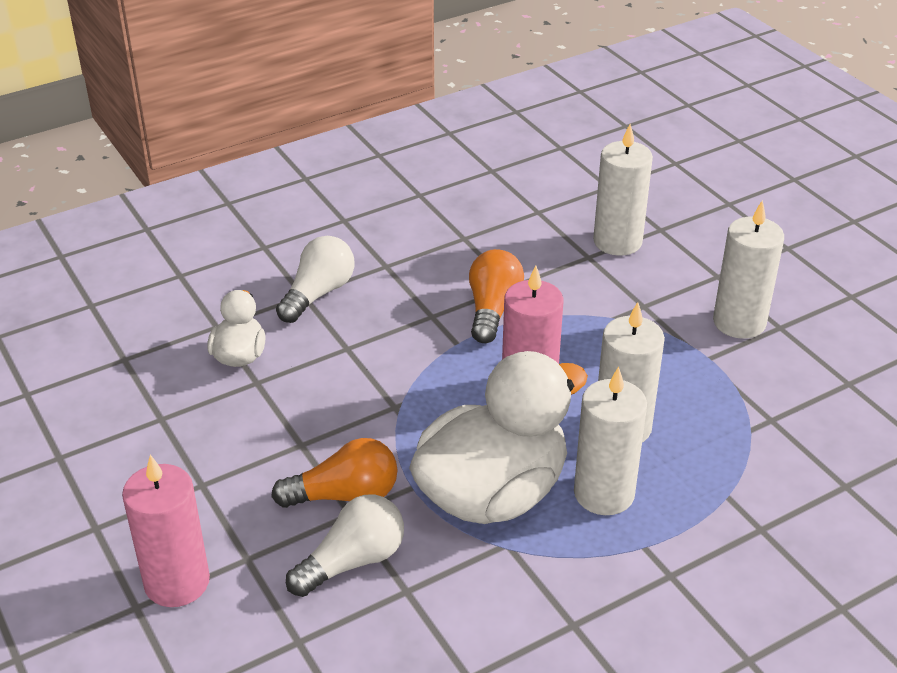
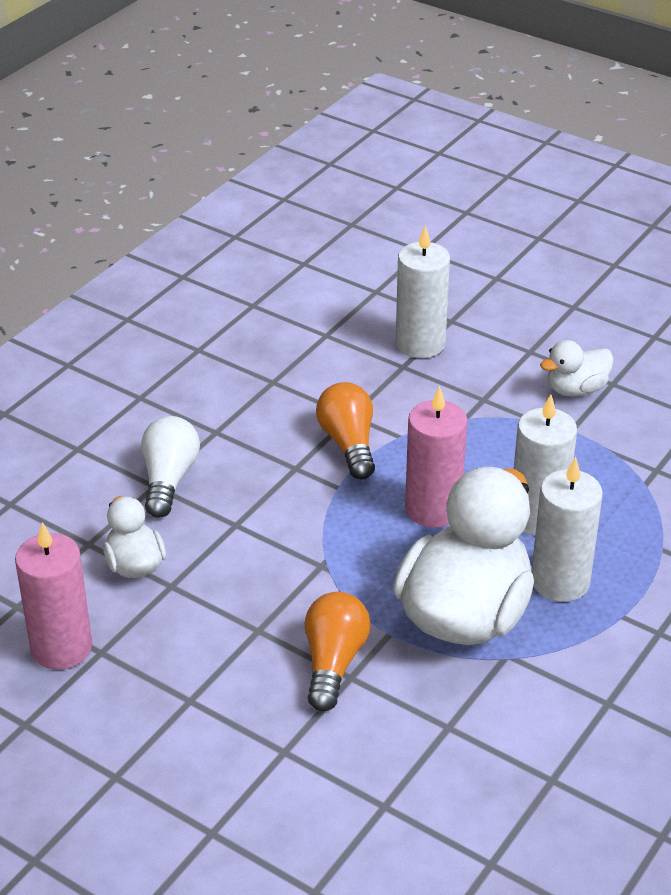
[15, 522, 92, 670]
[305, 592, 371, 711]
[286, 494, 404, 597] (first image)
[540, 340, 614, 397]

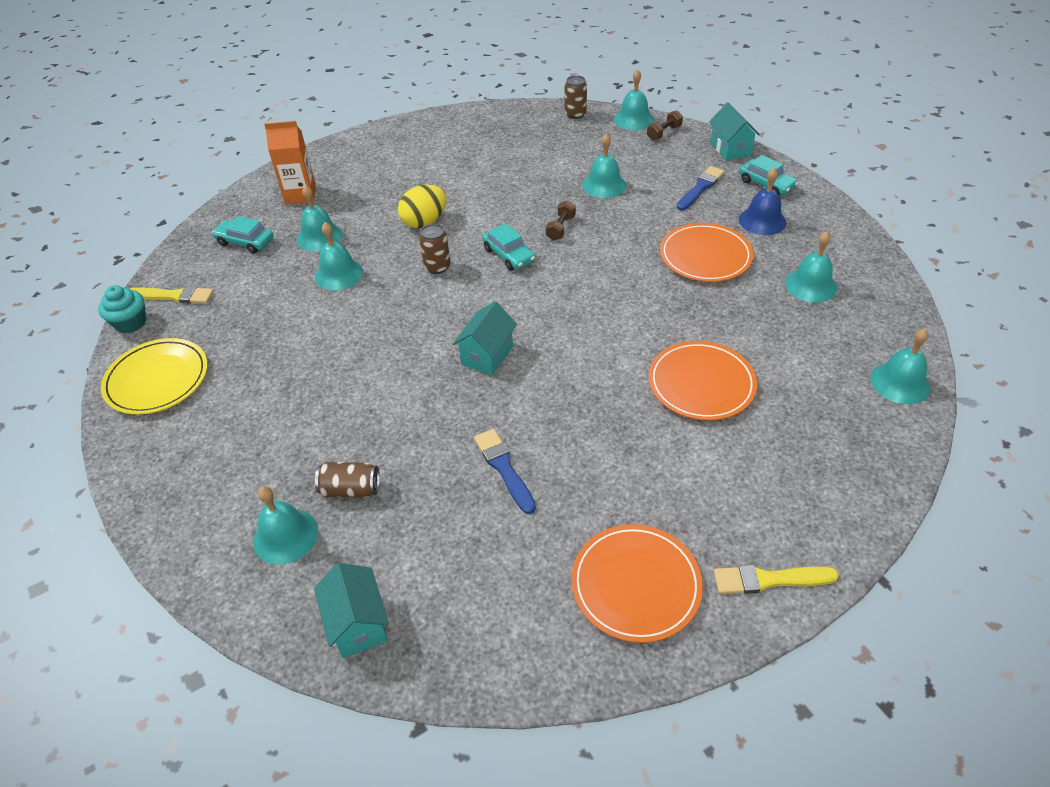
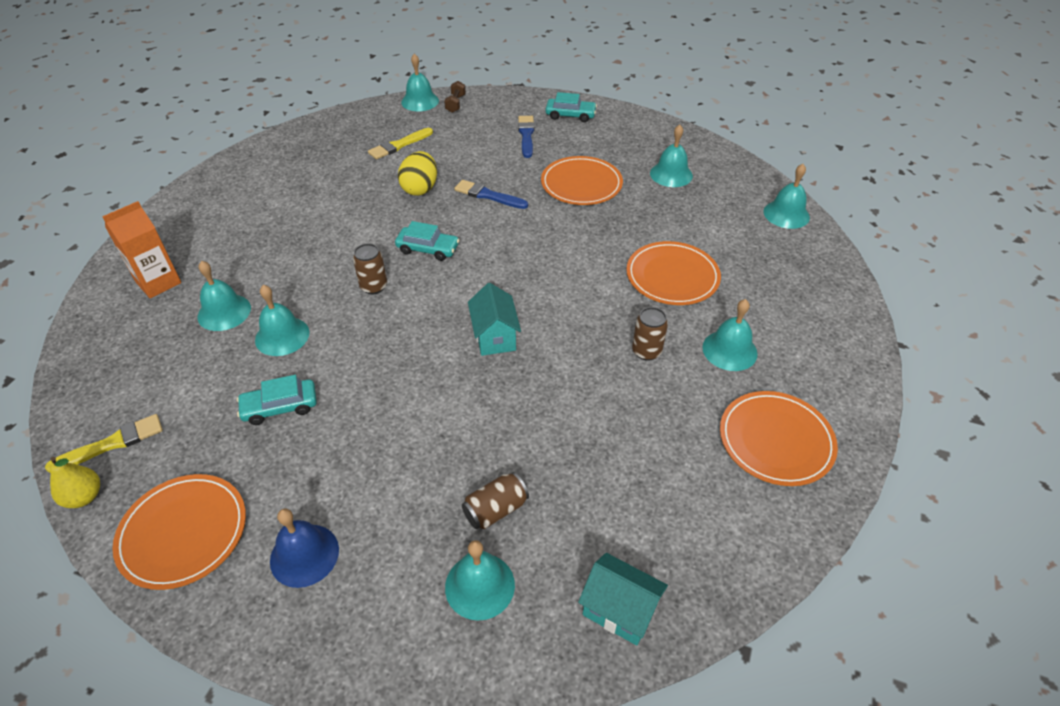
[50, 457, 100, 508]
[113, 474, 246, 590]
[237, 375, 317, 425]
[398, 151, 437, 196]
[454, 180, 528, 209]
[546, 200, 576, 241] (first image)
[632, 307, 668, 361]
[703, 299, 758, 371]
[709, 102, 760, 161] (first image)
[368, 128, 433, 160]
[270, 509, 339, 588]

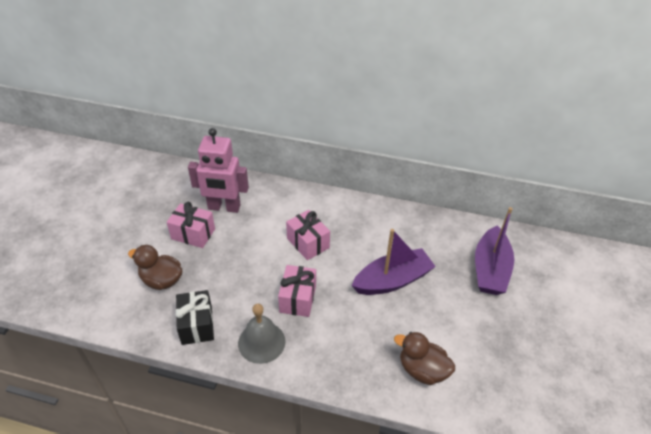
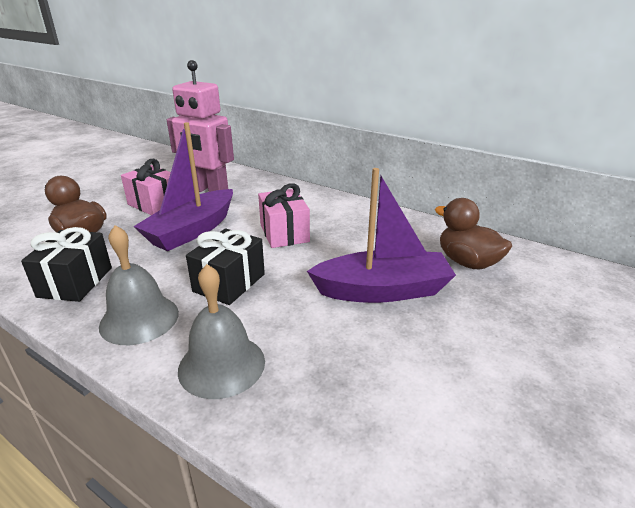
[186, 228, 265, 305]
[435, 198, 512, 270]
[133, 122, 233, 251]
[178, 264, 265, 399]

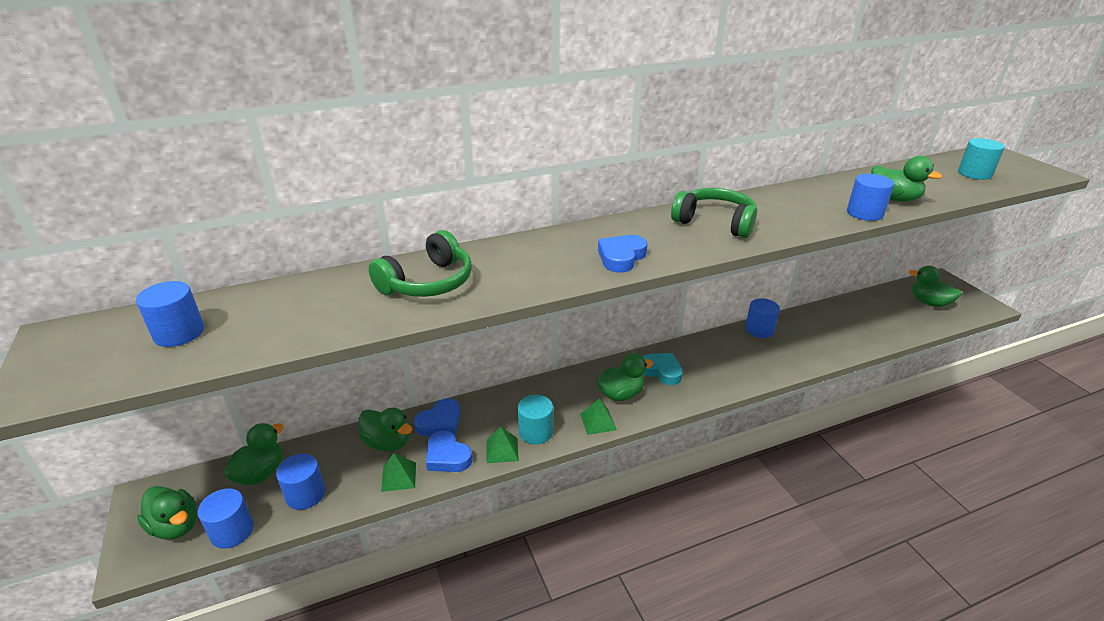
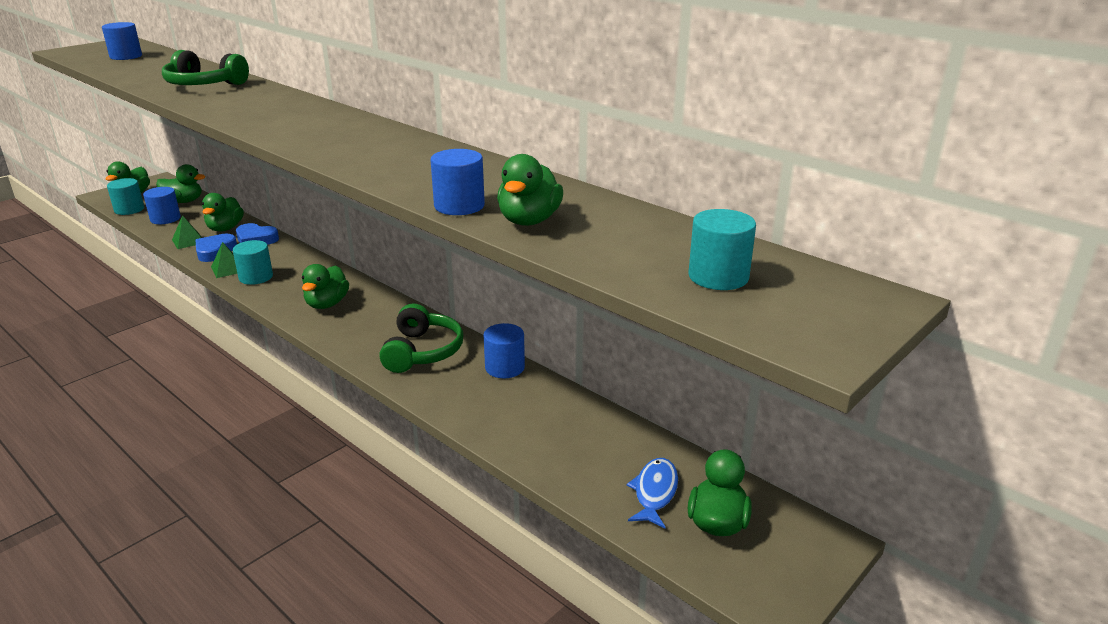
[107, 178, 144, 215]
[580, 398, 617, 435] (first image)
[302, 264, 349, 309]
[598, 235, 648, 272] (first image)
[642, 353, 683, 385] (first image)
[379, 304, 463, 373]
[627, 458, 678, 528]

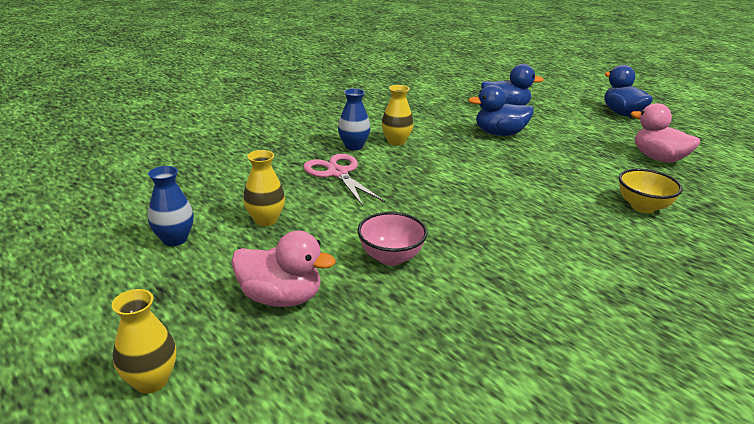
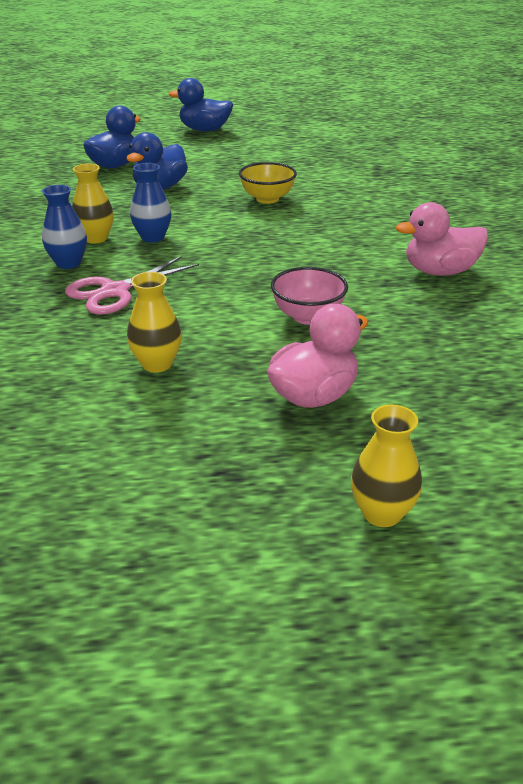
[130, 163, 172, 243]
[65, 256, 199, 314]
[239, 162, 297, 204]
[396, 202, 488, 276]

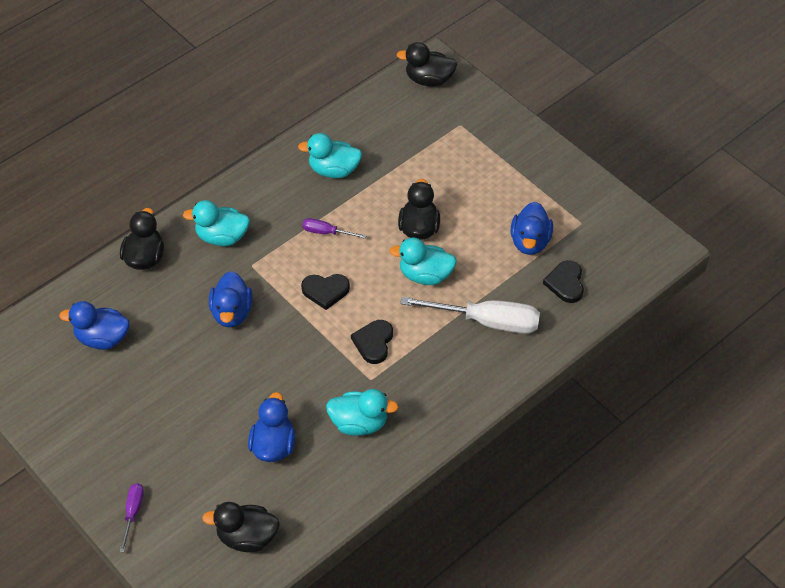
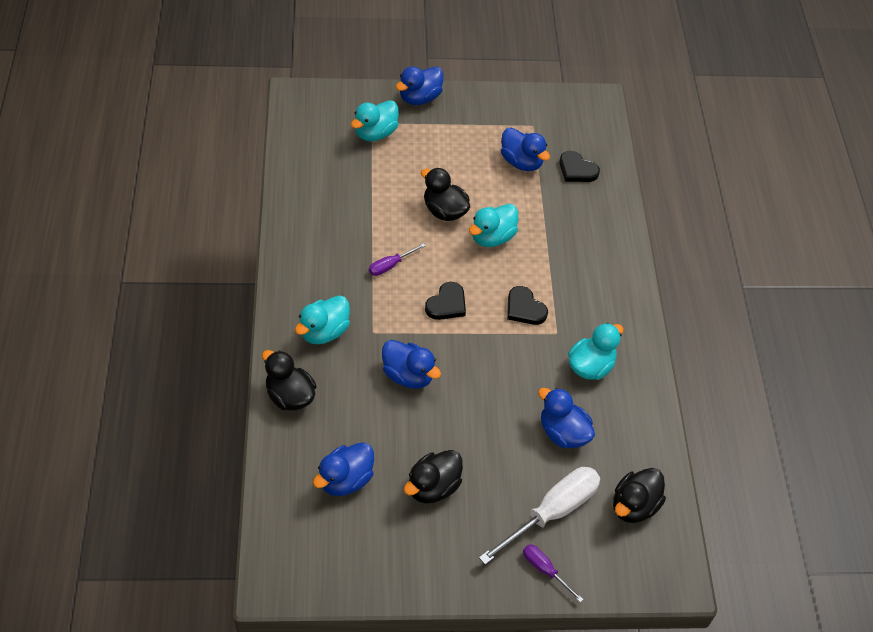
[351, 100, 399, 141]
[404, 450, 463, 504]
[479, 467, 600, 565]
[396, 66, 443, 105]

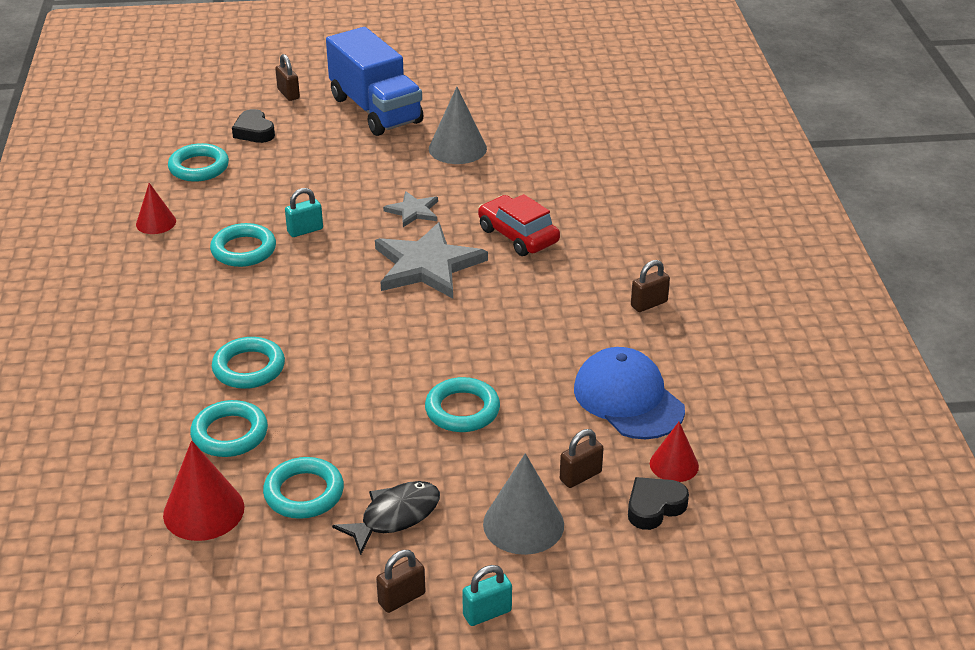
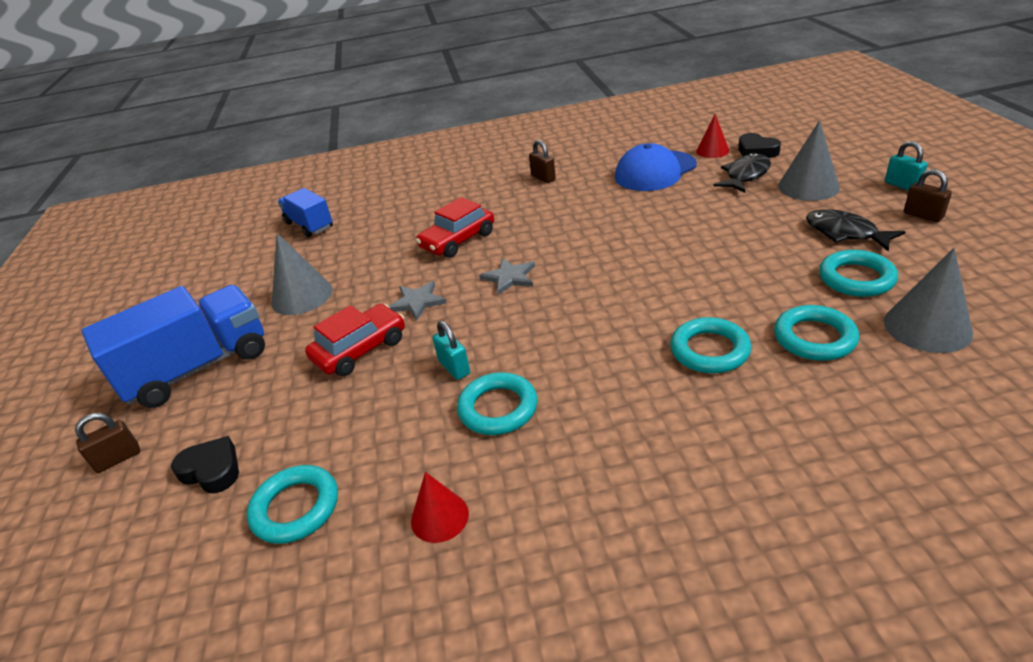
[884, 248, 973, 353]
[171, 436, 239, 493]
[479, 258, 535, 295]
[425, 377, 500, 432] (first image)
[713, 153, 771, 193]
[278, 188, 333, 237]
[305, 304, 405, 376]

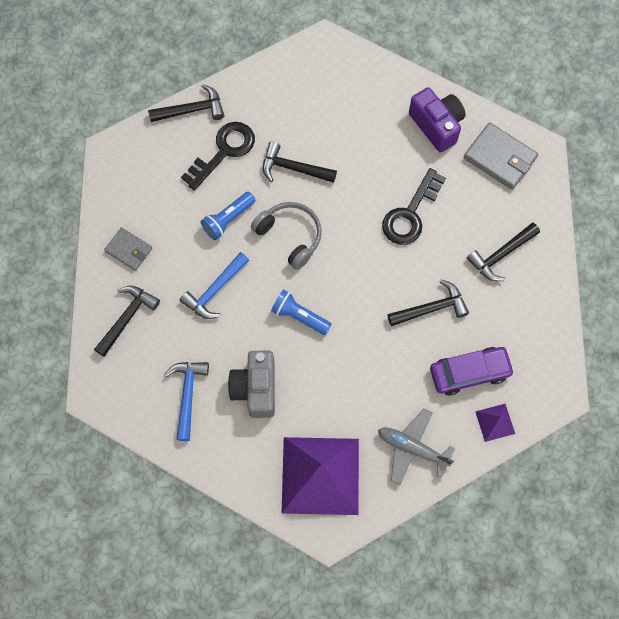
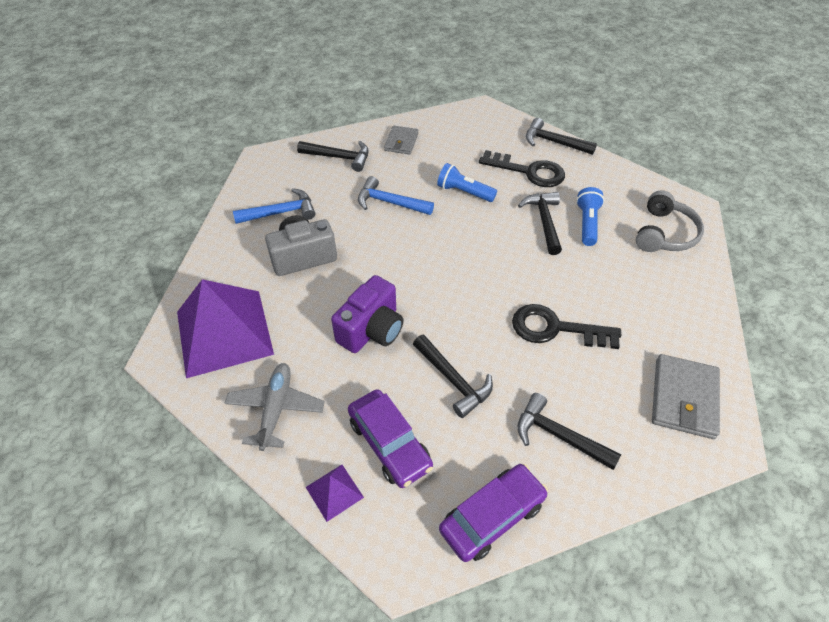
[526, 118, 597, 155]
[636, 190, 704, 252]
[576, 187, 604, 246]
[331, 275, 404, 353]
[439, 464, 548, 562]

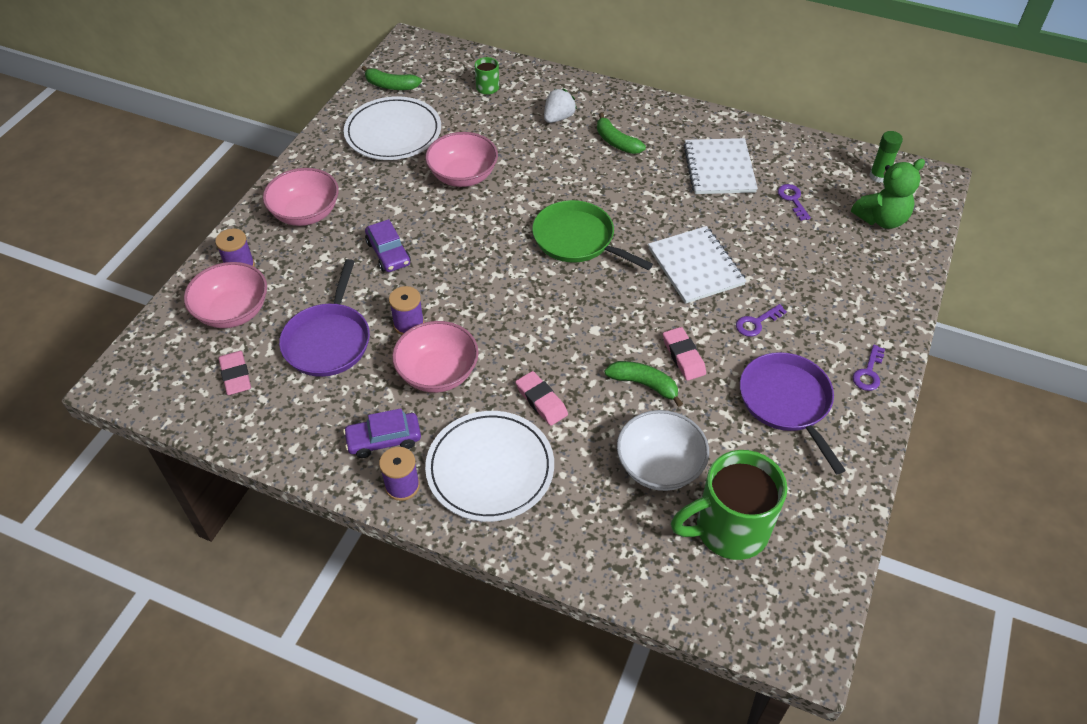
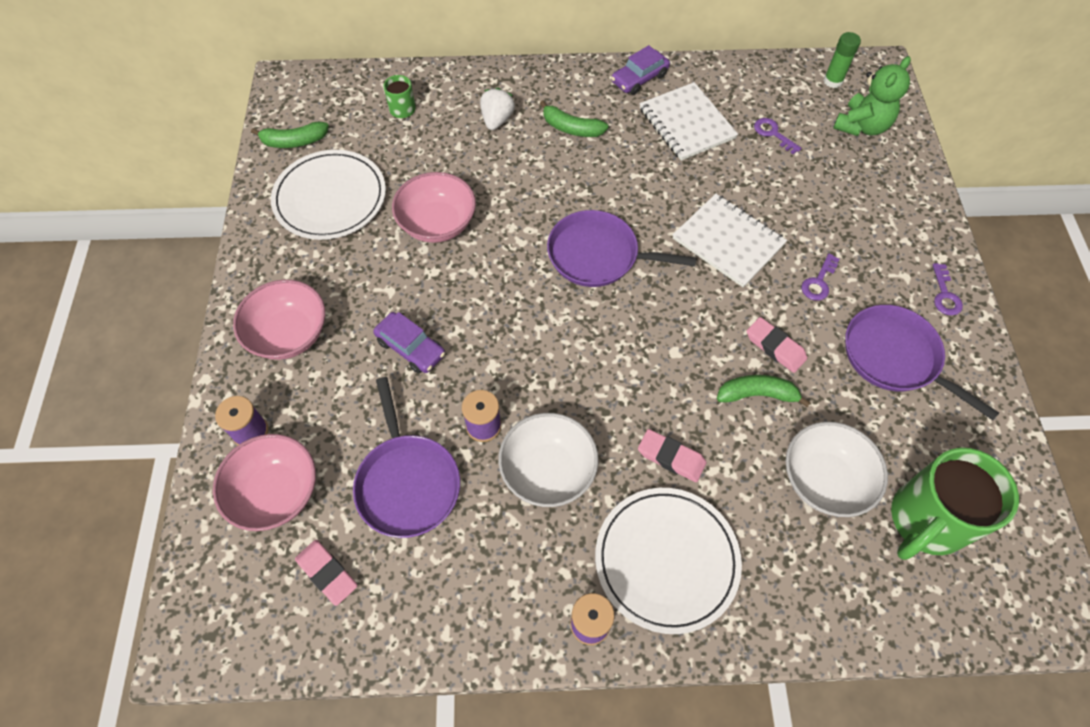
[611, 45, 670, 95]
[498, 413, 599, 507]
[547, 210, 696, 287]

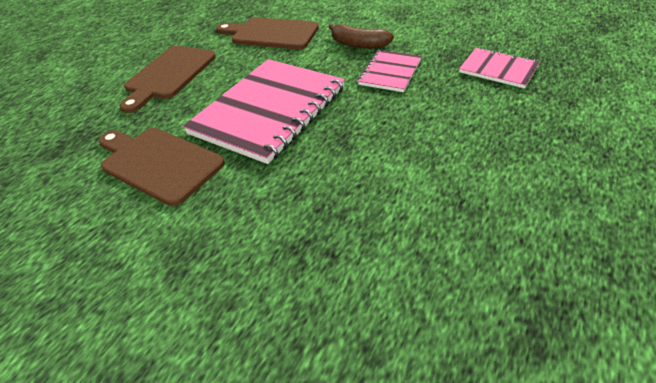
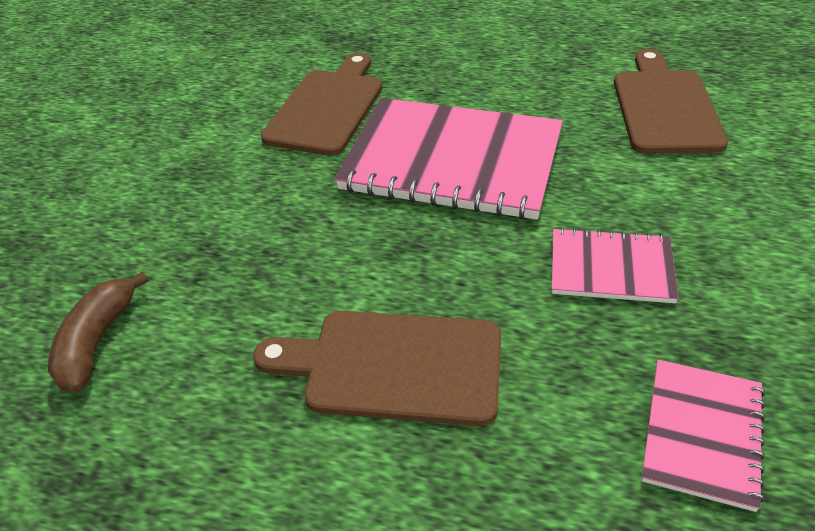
[253, 311, 501, 426]
[48, 271, 149, 392]

